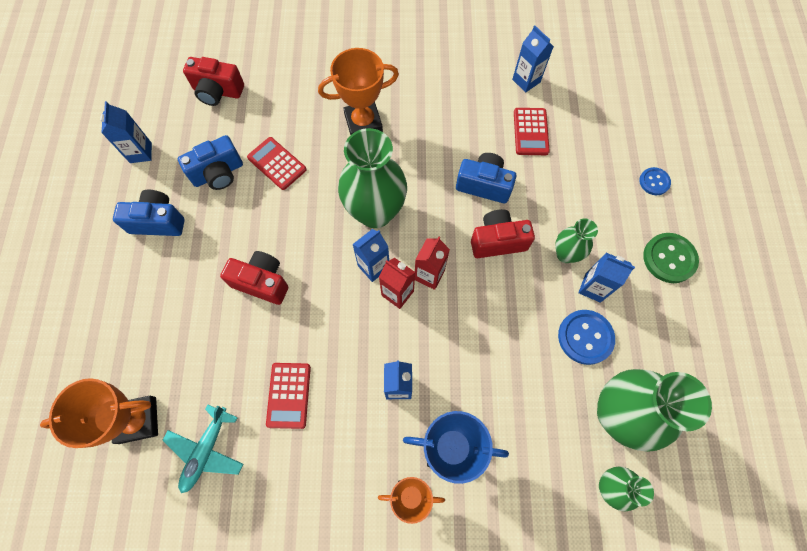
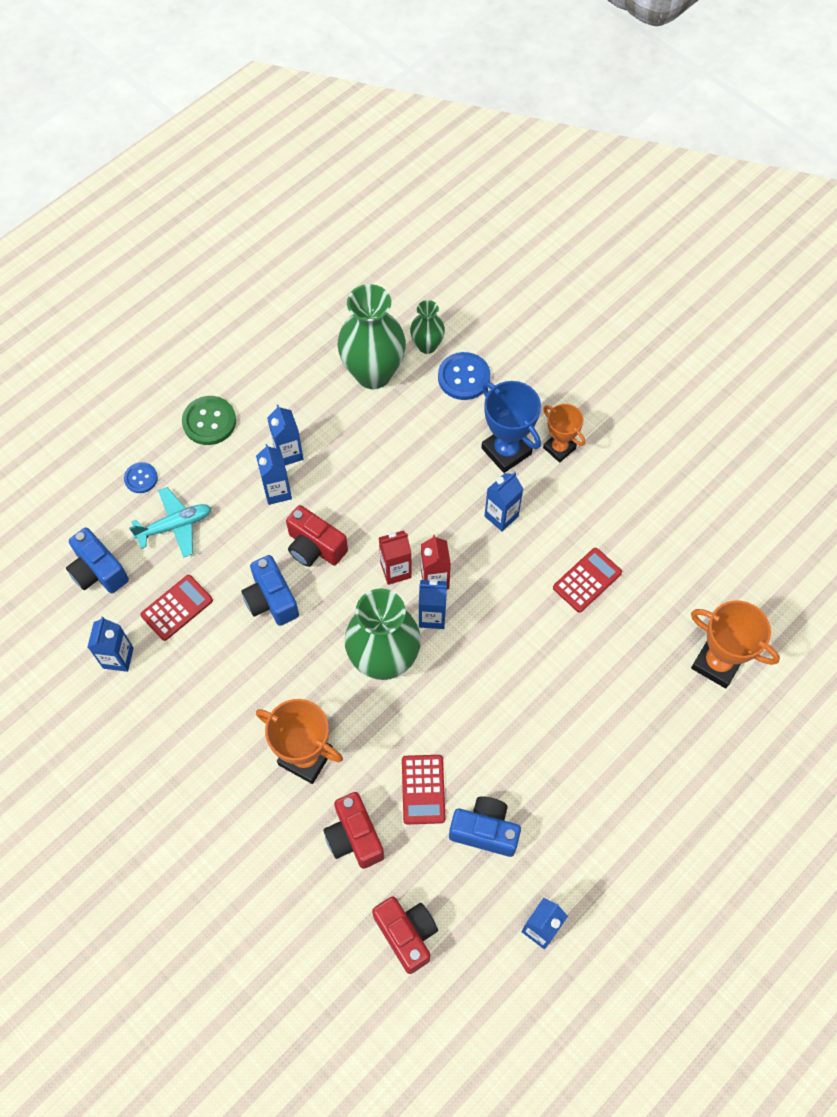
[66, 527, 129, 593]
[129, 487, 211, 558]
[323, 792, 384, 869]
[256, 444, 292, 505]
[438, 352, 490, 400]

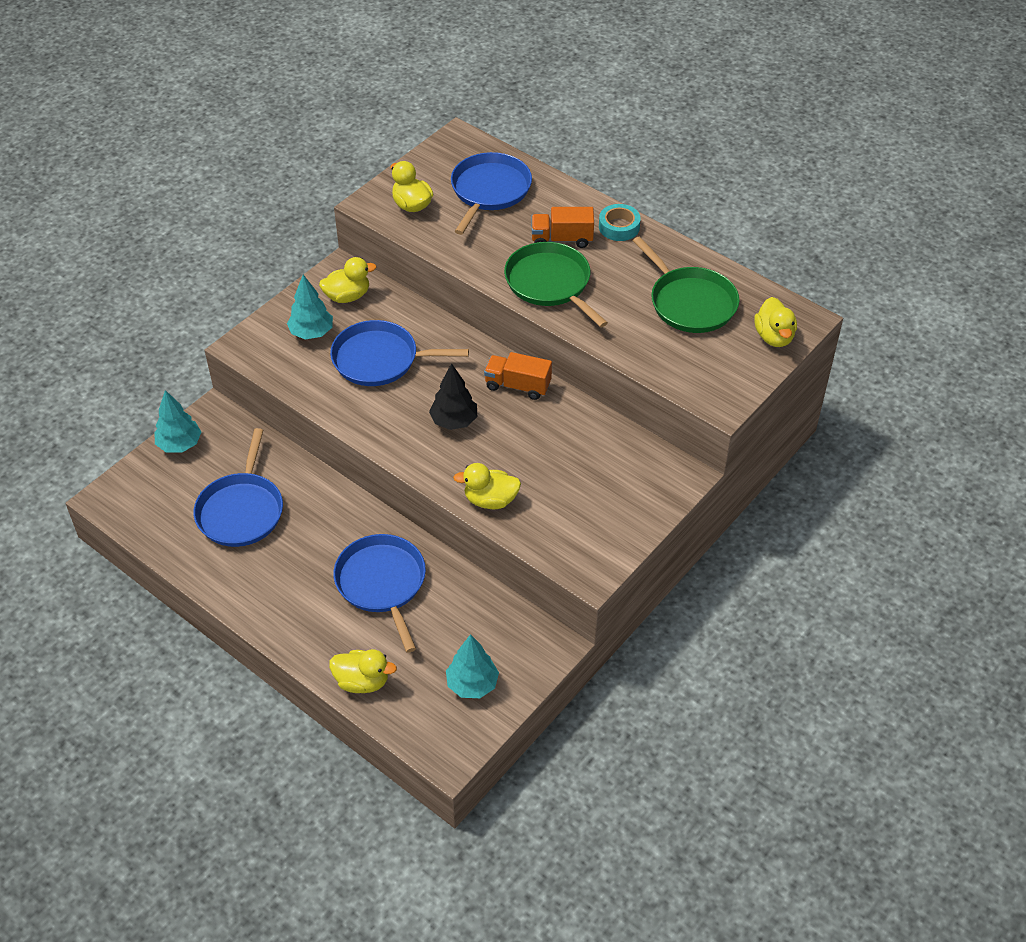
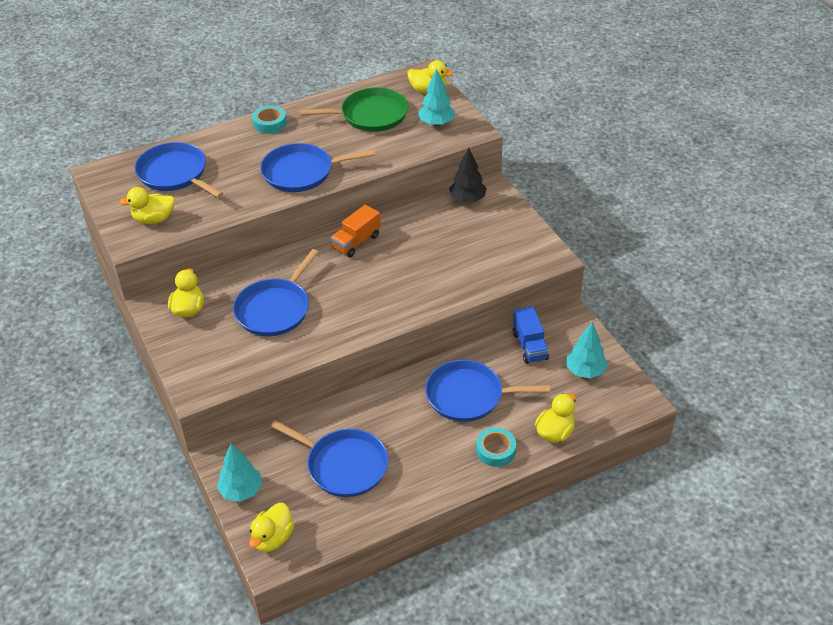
[418, 69, 455, 126]
[449, 148, 487, 203]
[249, 503, 294, 552]
[260, 143, 375, 192]
[531, 207, 594, 248] (first image)
[476, 428, 516, 467]
[513, 306, 549, 364]

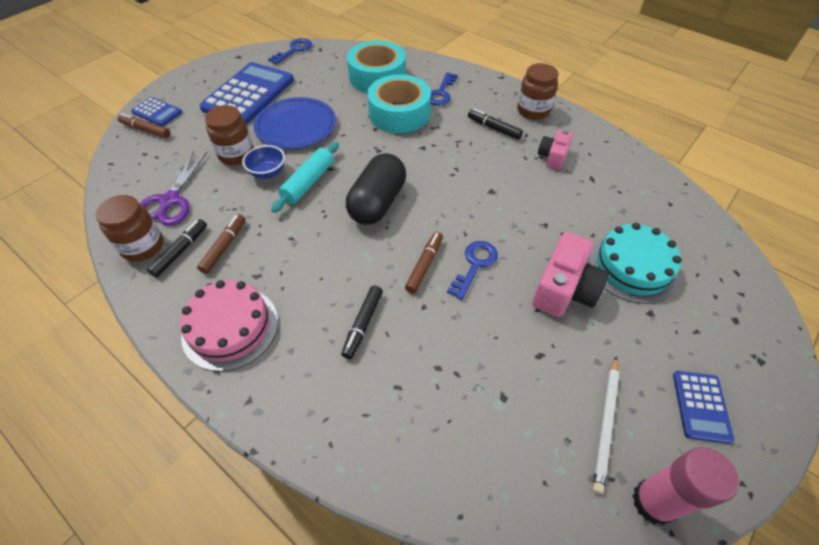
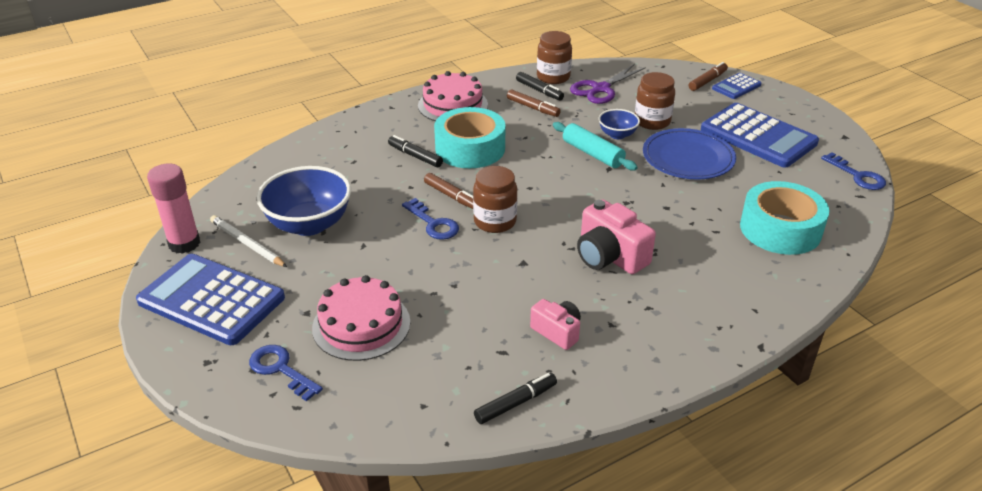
[570, 64, 646, 104]
[346, 153, 406, 225] (first image)
[434, 107, 505, 168]
[249, 345, 323, 401]
[474, 373, 557, 424]
[473, 166, 518, 233]
[577, 199, 656, 274]
[312, 275, 410, 361]
[136, 254, 285, 345]
[257, 166, 351, 236]

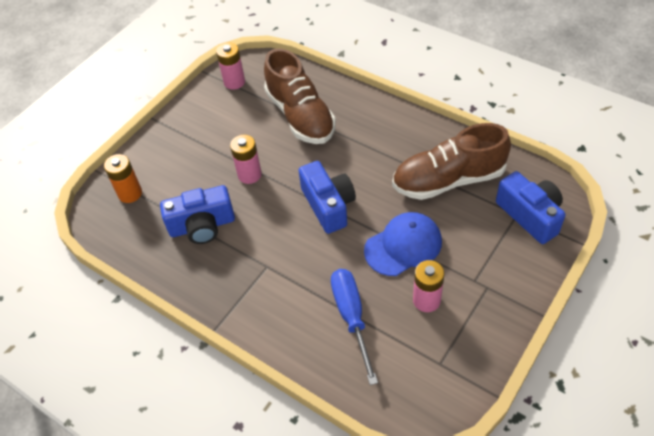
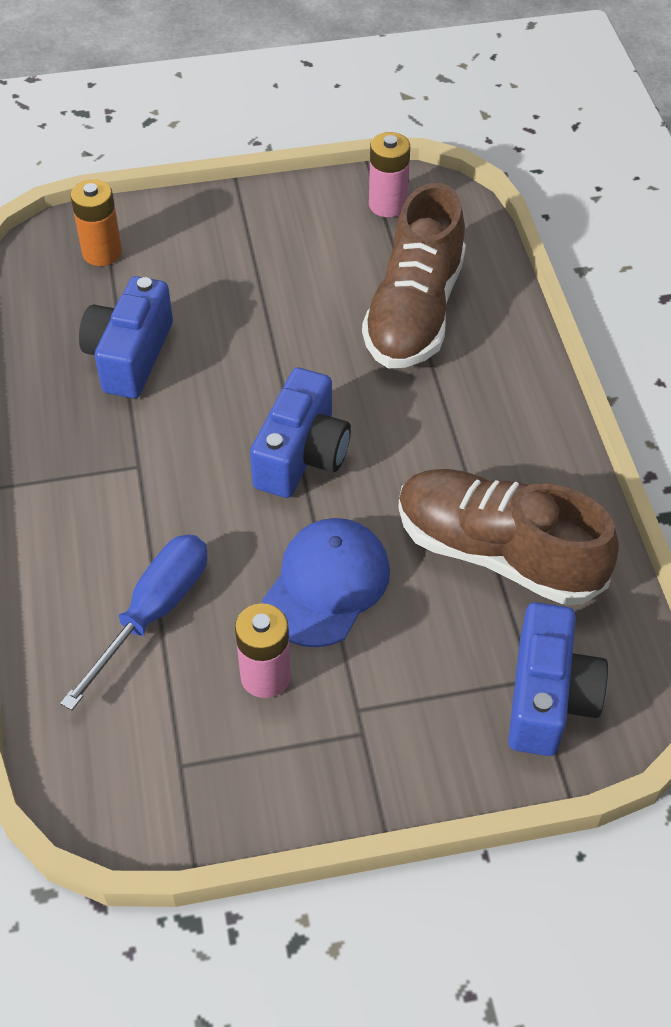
[79, 276, 173, 398]
[230, 135, 262, 184] (first image)
[262, 518, 390, 647]

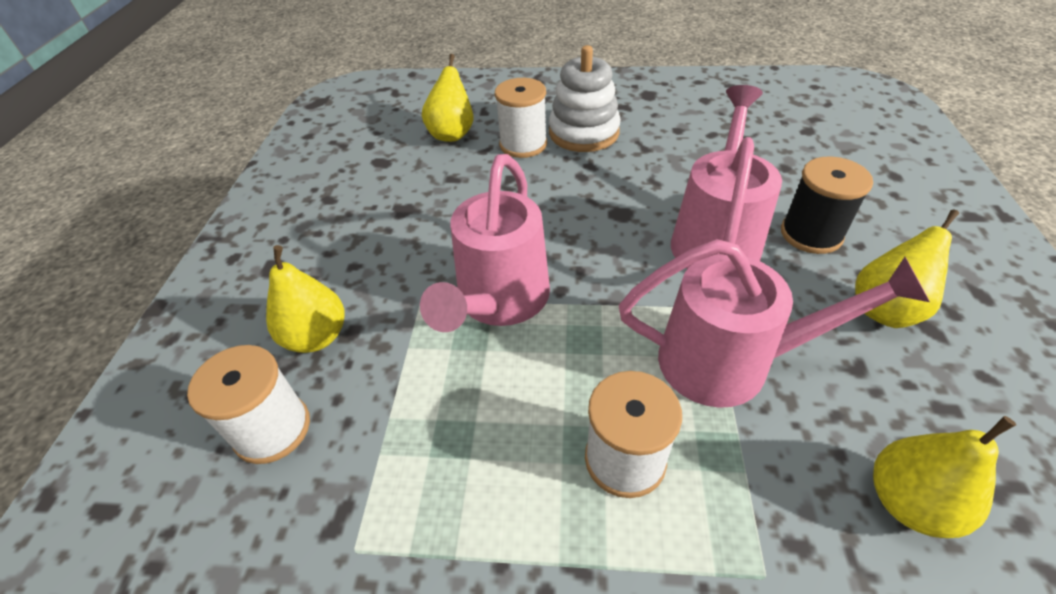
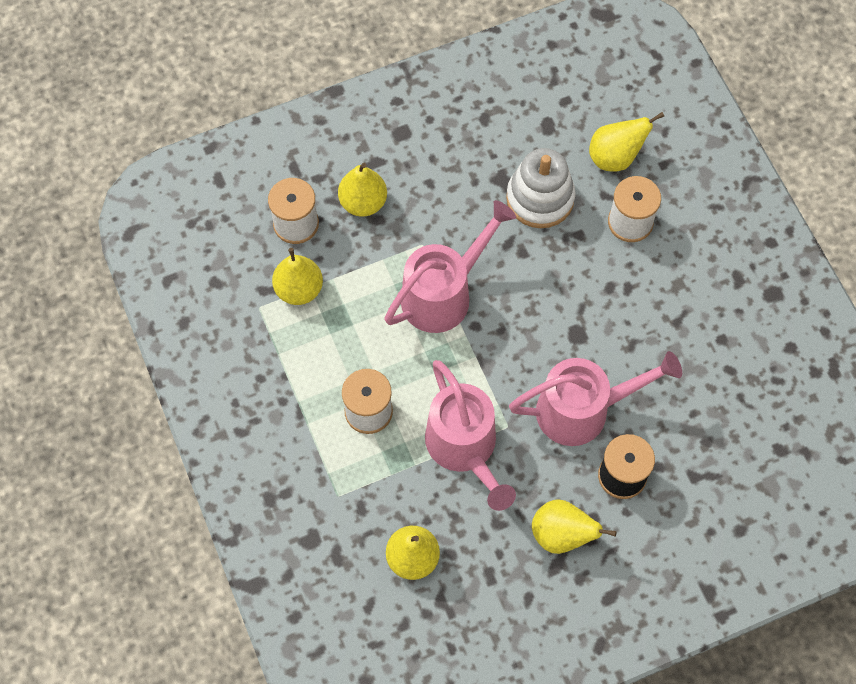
[384, 200, 516, 333]
[506, 148, 576, 228]
[272, 248, 323, 305]

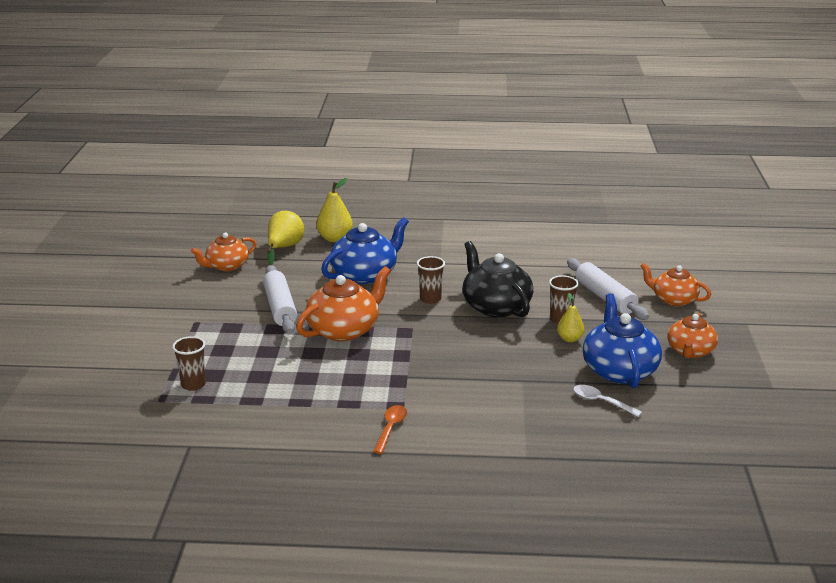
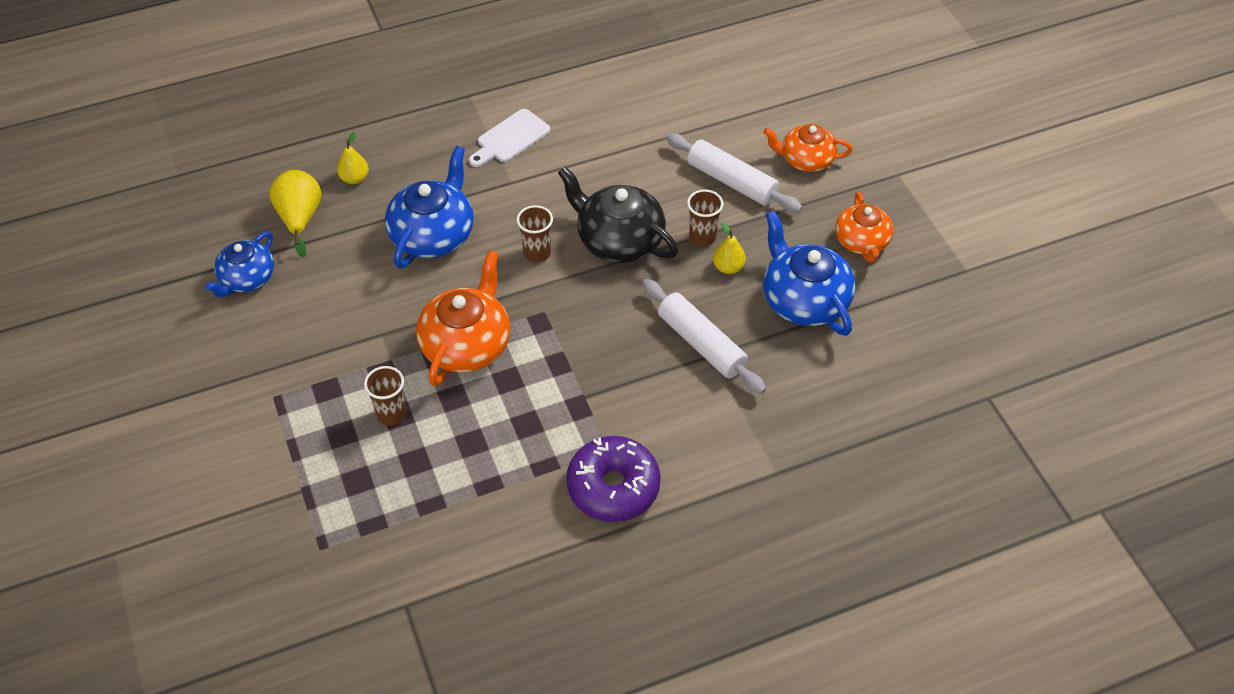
[364, 366, 406, 426]
[205, 231, 274, 297]
[642, 279, 766, 394]
[337, 132, 369, 184]
[566, 436, 661, 522]
[573, 385, 642, 417] (first image)
[469, 109, 550, 167]

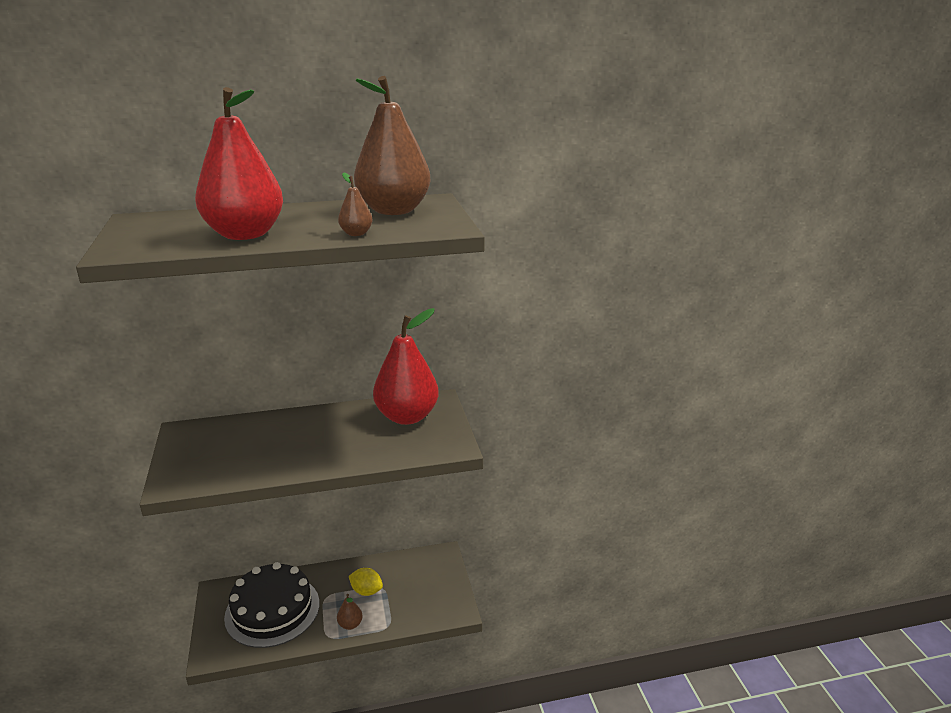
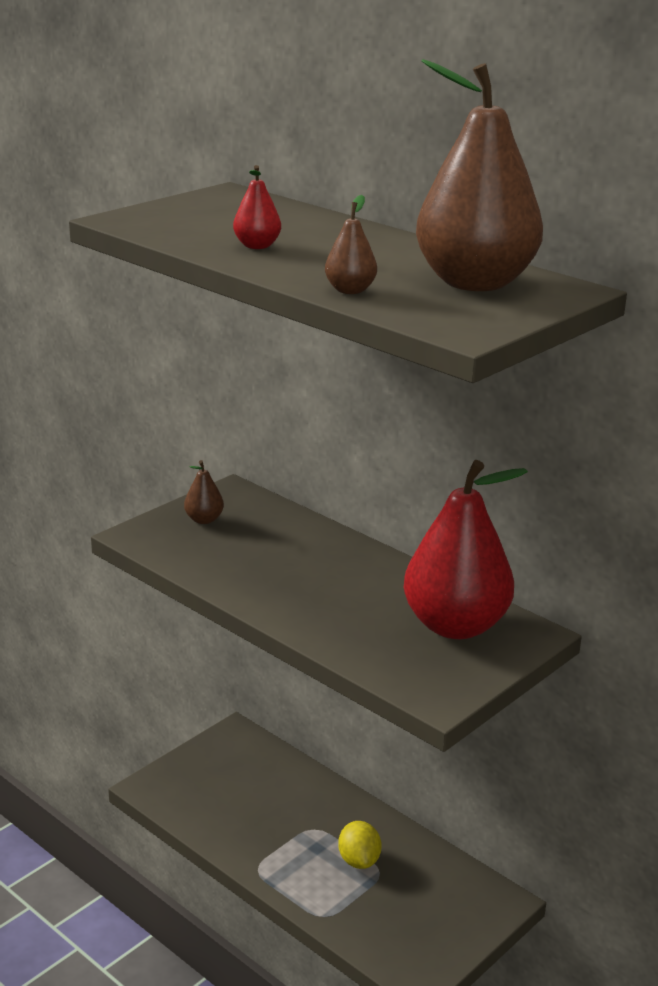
[233, 165, 281, 249]
[224, 562, 319, 648] (first image)
[184, 460, 224, 524]

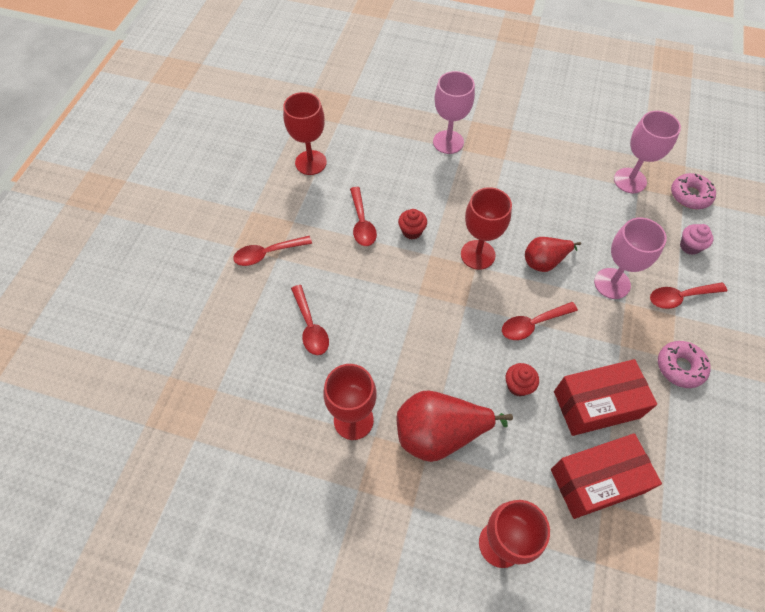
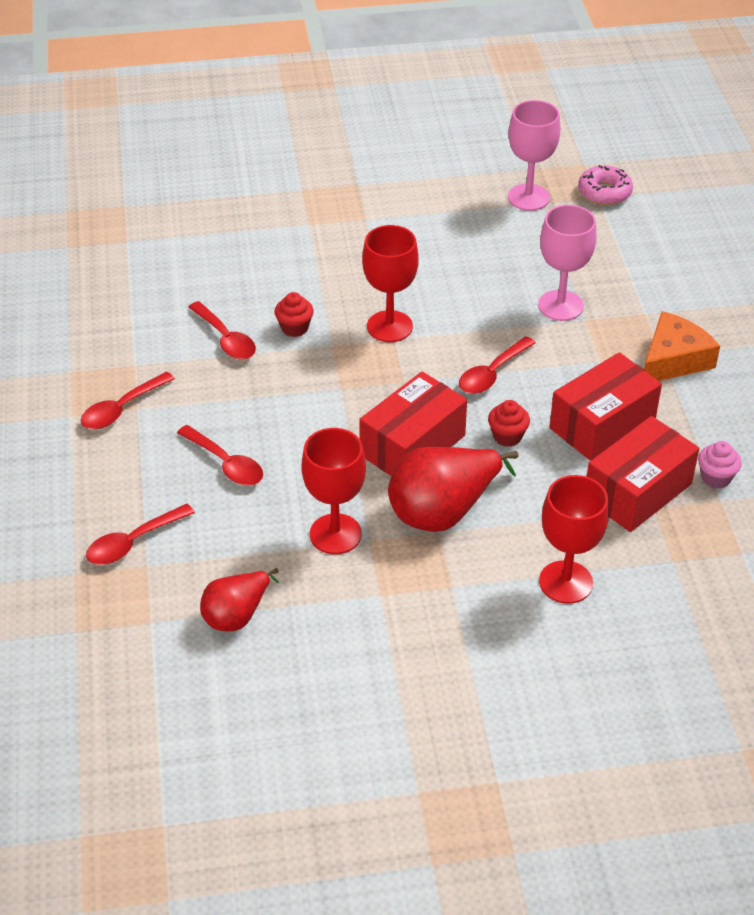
[283, 92, 327, 175] (first image)
[433, 71, 475, 154] (first image)
[200, 568, 279, 632]
[86, 504, 195, 565]
[644, 311, 720, 381]
[698, 441, 742, 488]
[359, 371, 467, 476]

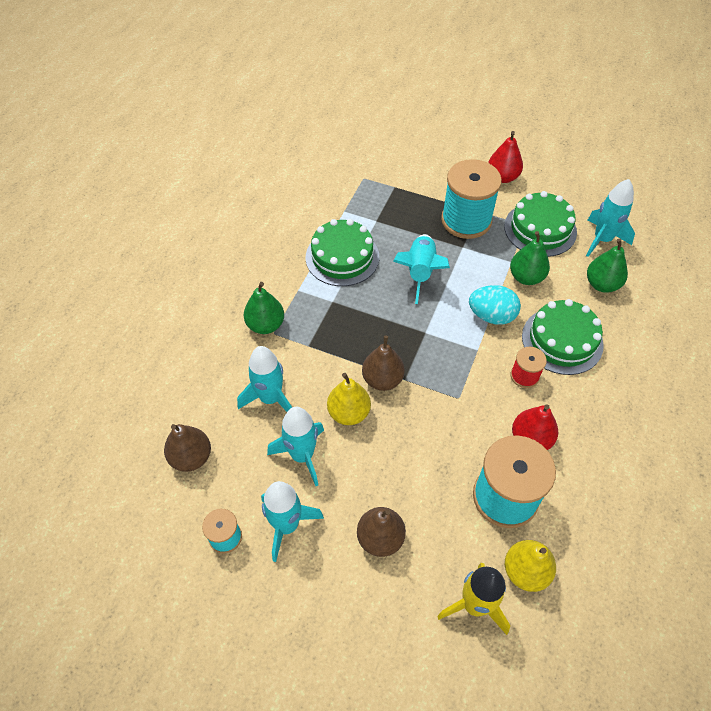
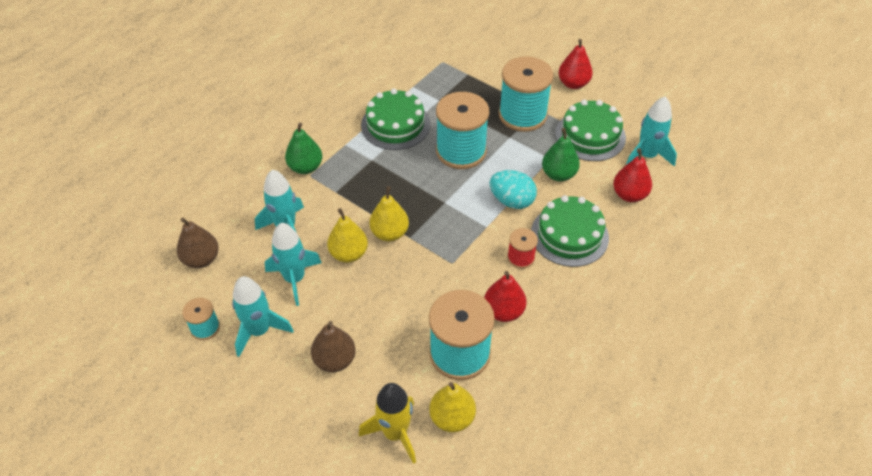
[369, 186, 409, 241]
[436, 92, 489, 169]
[613, 148, 652, 202]

